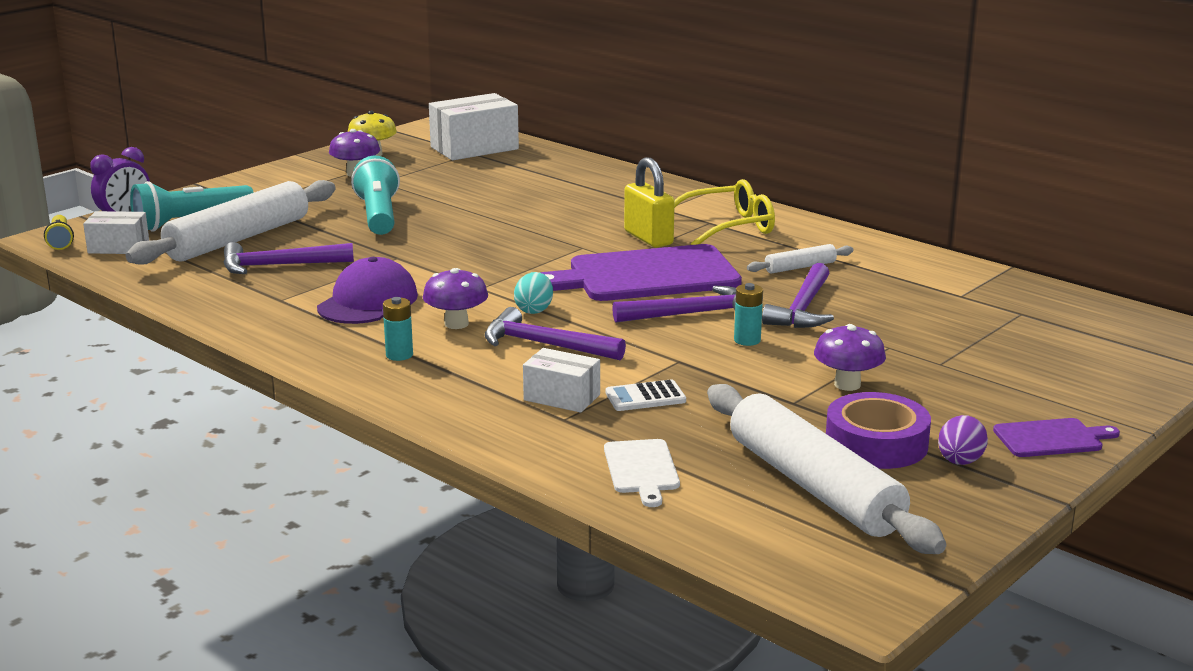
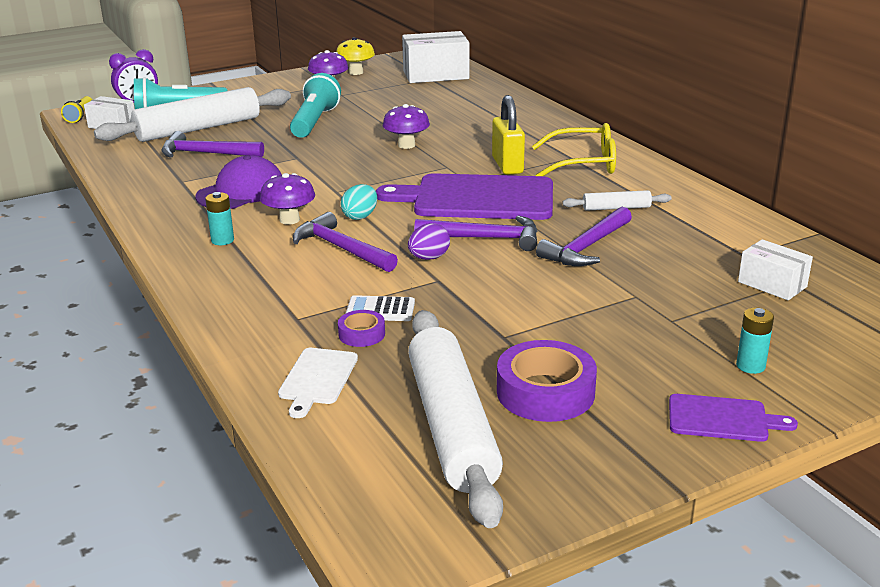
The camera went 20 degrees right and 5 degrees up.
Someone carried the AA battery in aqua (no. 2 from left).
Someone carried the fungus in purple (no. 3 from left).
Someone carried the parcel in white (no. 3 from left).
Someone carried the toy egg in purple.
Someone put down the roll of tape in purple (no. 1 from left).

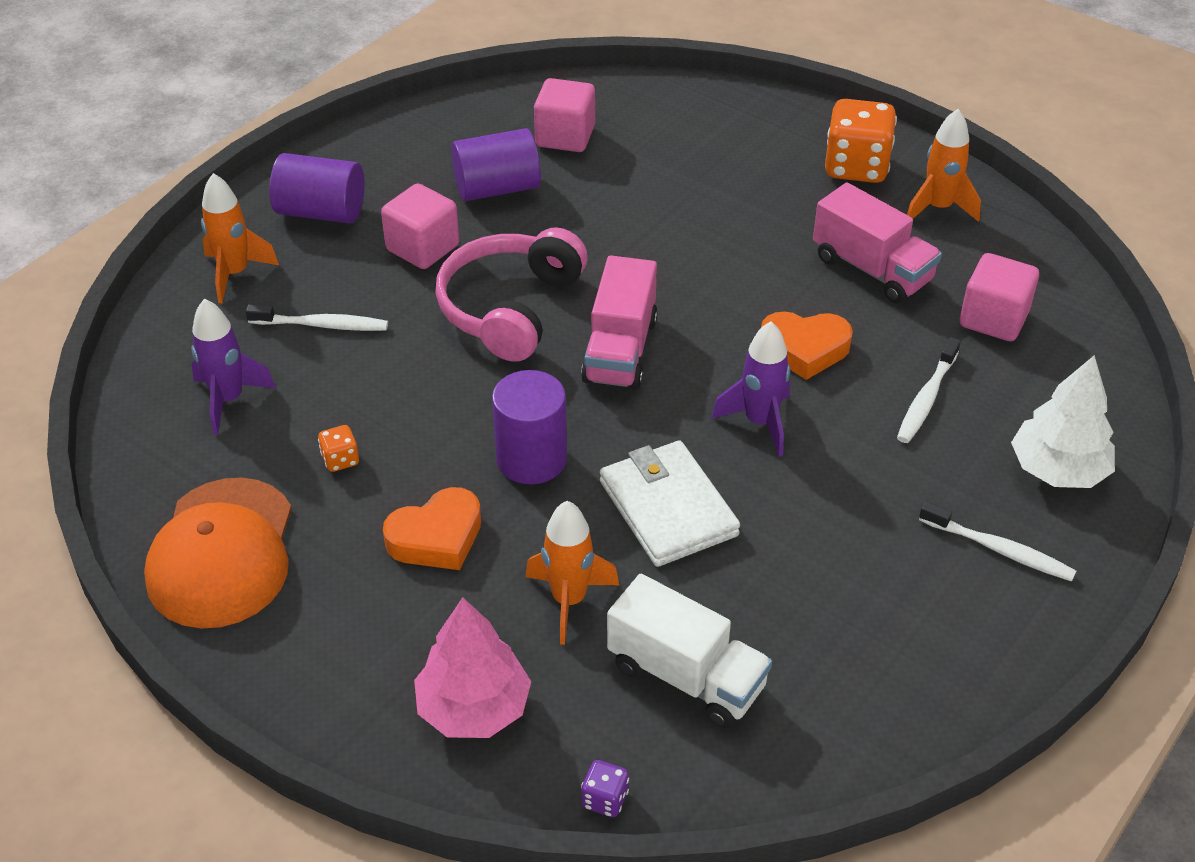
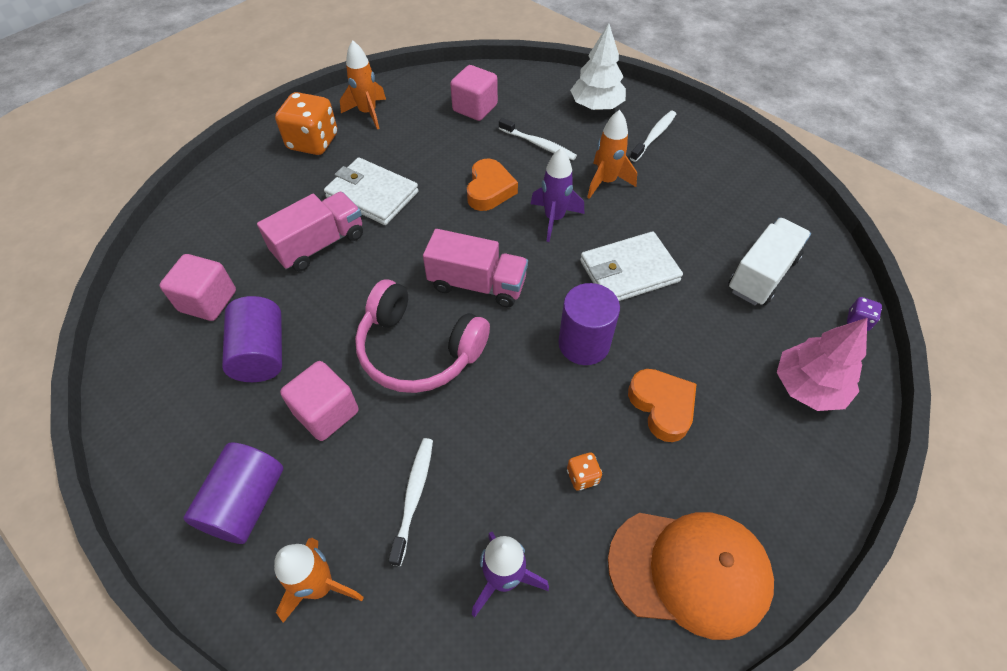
The camera went 85 degrees left and 10 degrees up.
Someone carried the lorry in rose-pink (no. 2 from left in the first image).
Someone carried the spaceship in bright orange (no. 2 from left in the first image).
Someone put down the billfold in white (no. 1 from left).

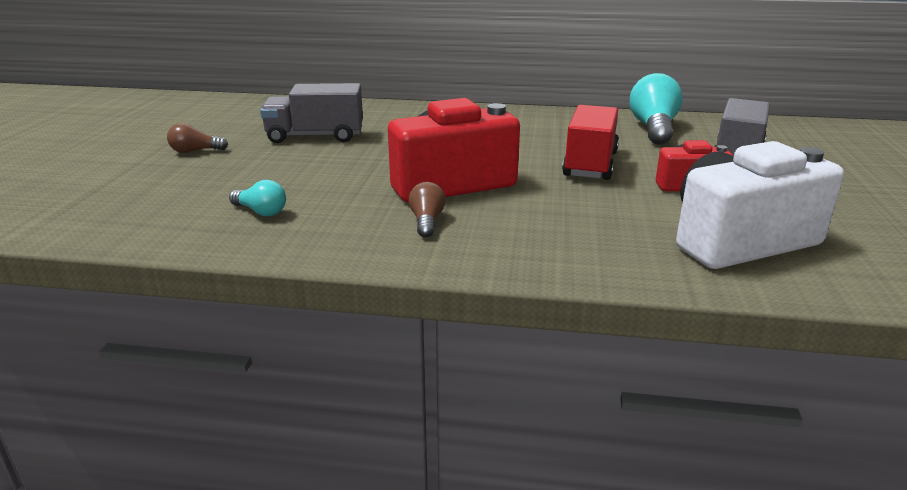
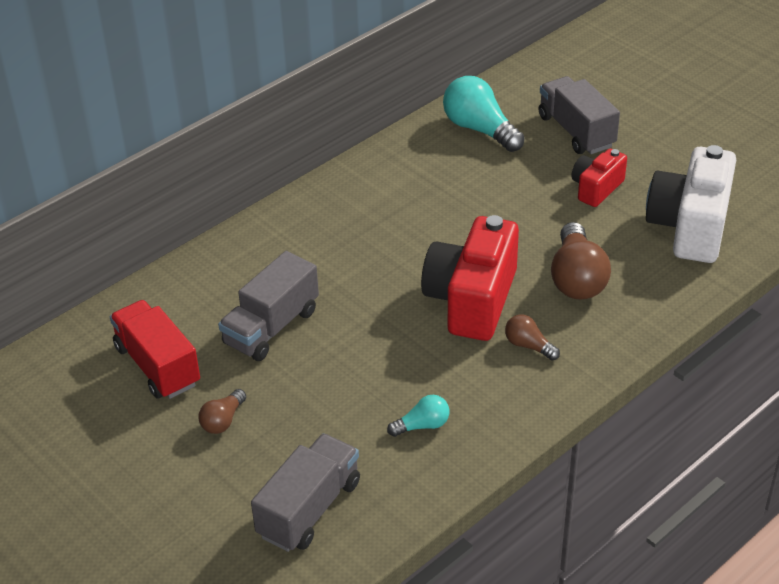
The camera went 50 degrees left and 15 degrees up.
Someone carried the lorry in red.
Someone put down the lightbulb in russet (no. 3 from left).
Someone put down the lorry in gray (no. 2 from left).

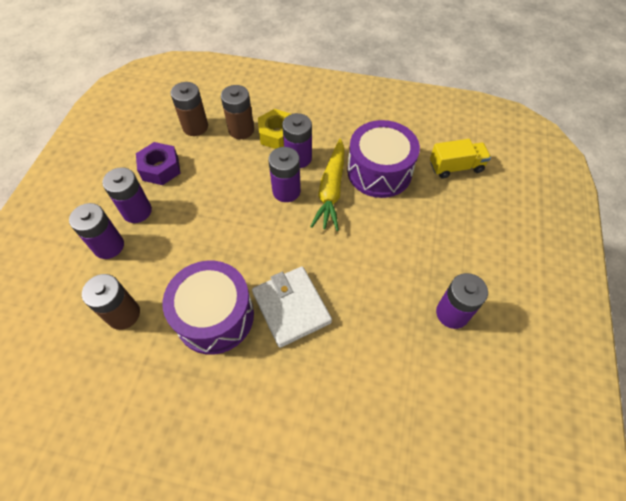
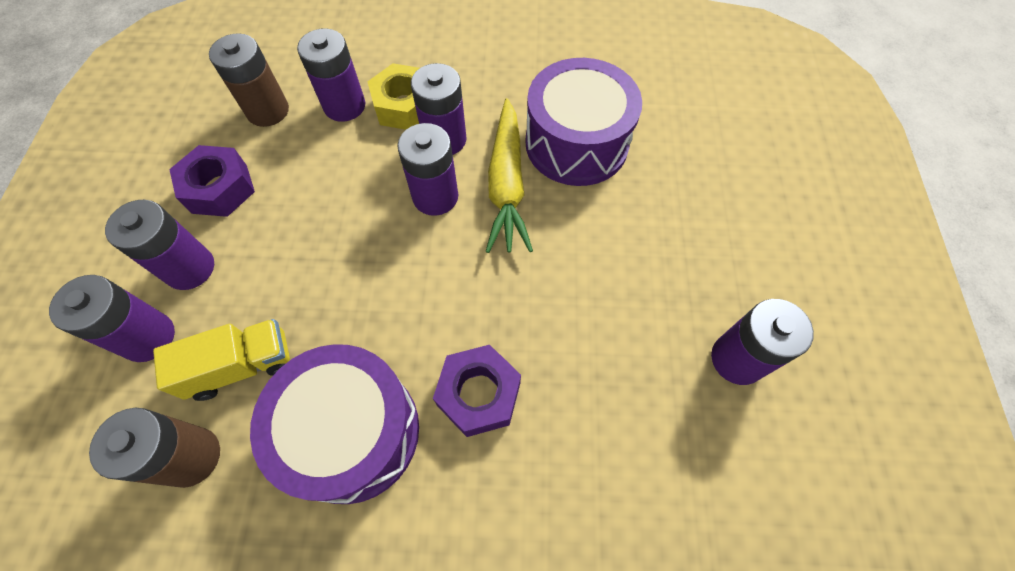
The camera went 10 degrees left and 5 degrees up.
Someone repainted the AA battery in russet (no. 3 from left), which became the AA battery in purple (no. 3 from left).
Someone carried the lorry in bright yellow.
Someone swapped the billfold in white for the nut in purple (no. 2 from left).

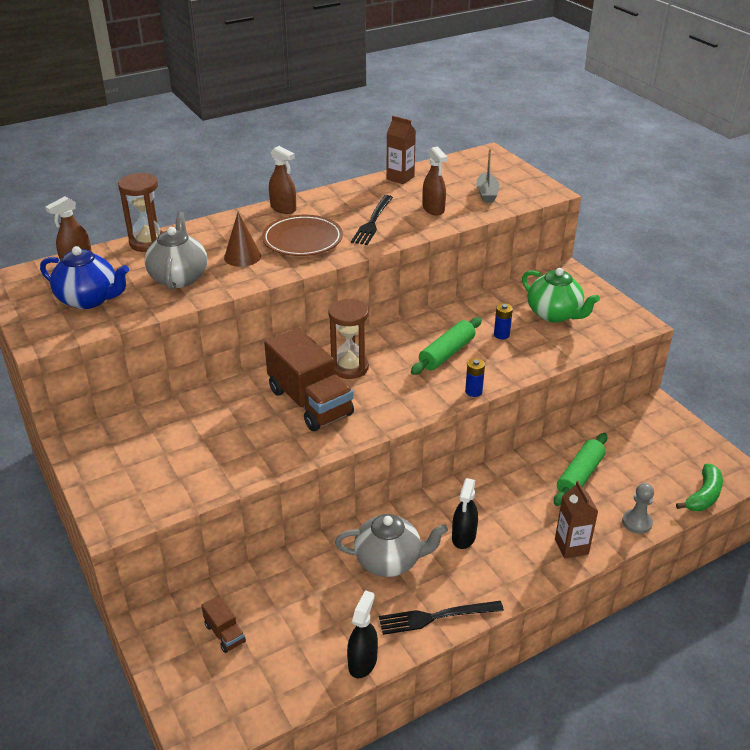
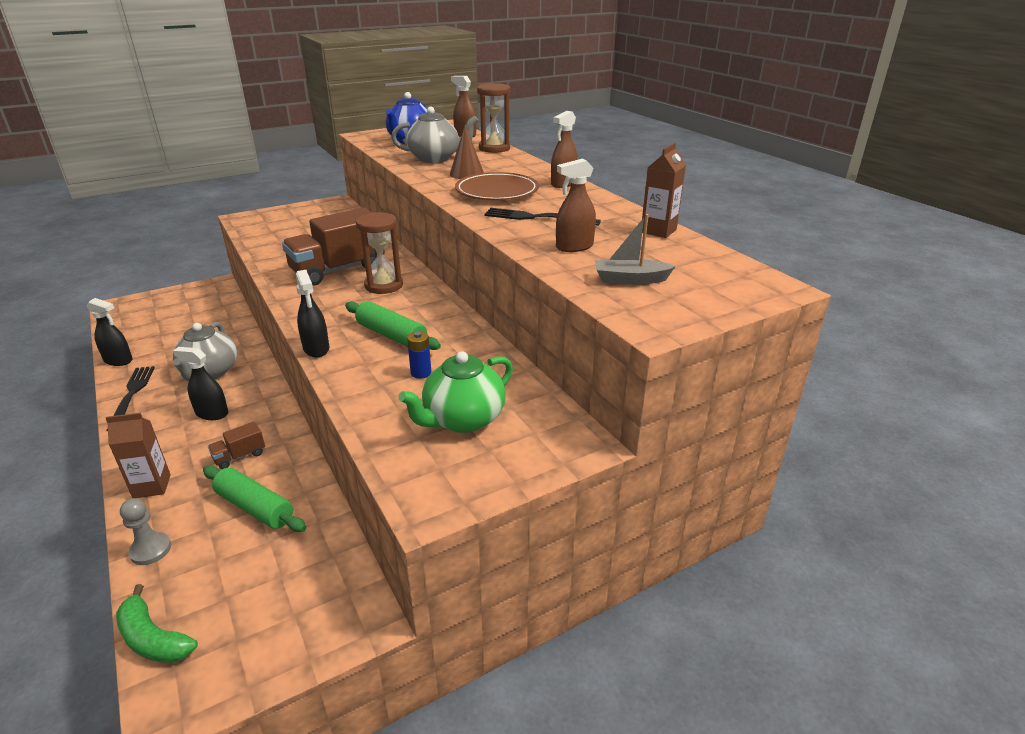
The camera went 90 degrees right and 5 degrees down.
Someone swapped the AA battery in cobalt (no. 1 from left) for the sprayer in ebony (no. 3 from left).
Someone carried the lorry in russet (no. 1 from left).

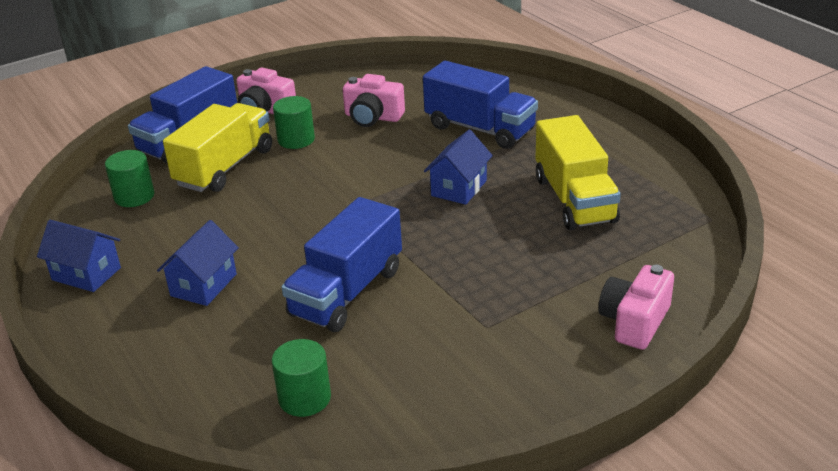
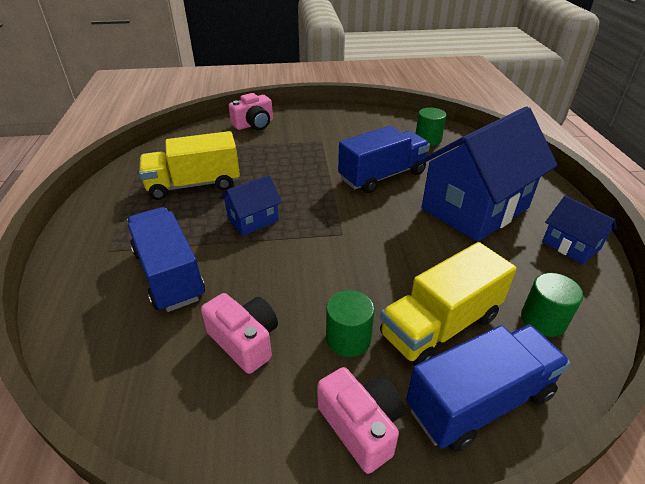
The camera went 155 degrees left and 5 degrees up.
Someone rotated the lorry in bright yellow (no. 2 from left in the first image) by 120 degrees counterclockwise.
Someone scaled the toy house in cobalt (no. 2 from left) by 2.17.

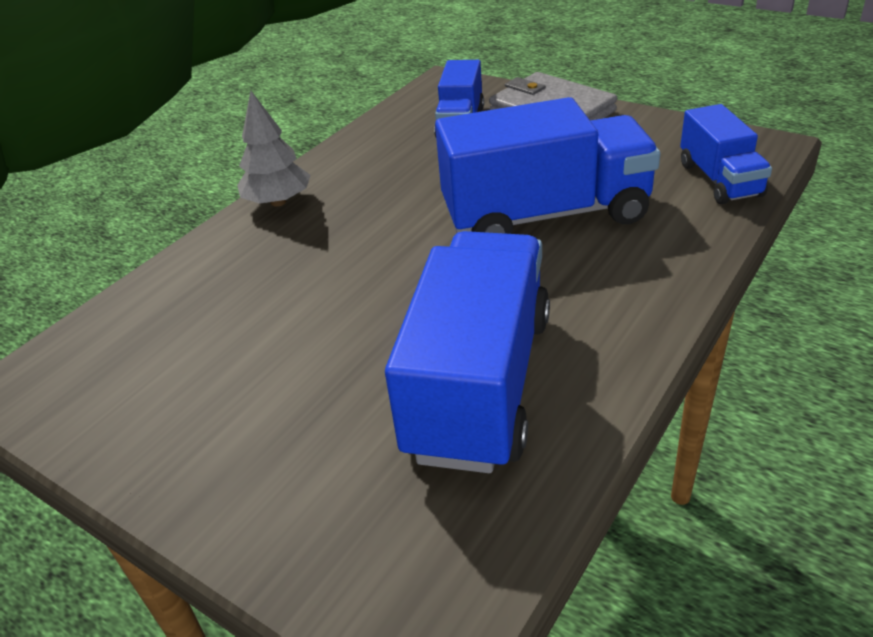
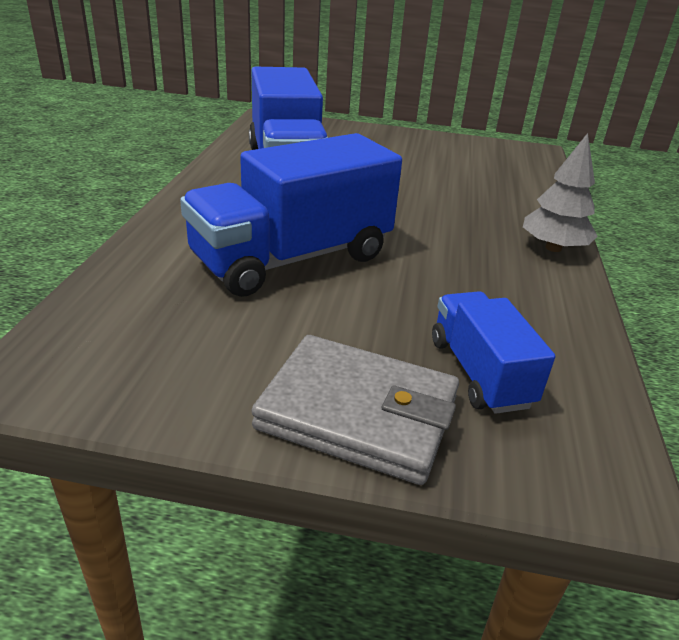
The camera went 150 degrees right and 5 degrees down.
Someone took away the lorry in cobalt (no. 4 from left).

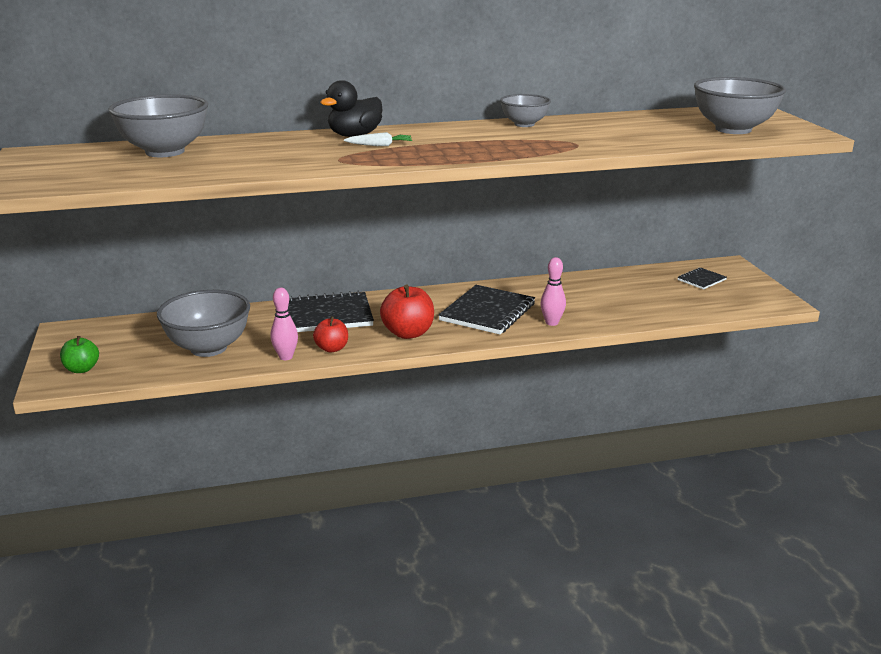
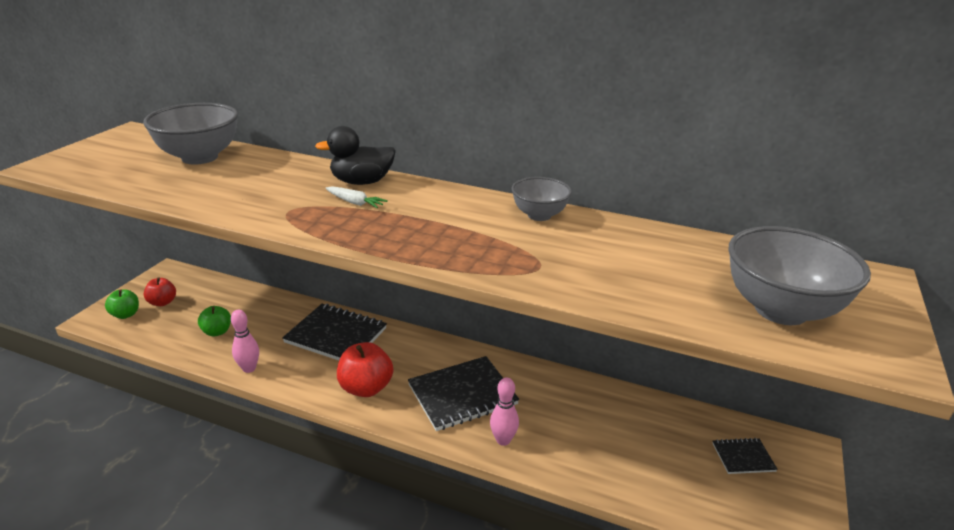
The camera went 35 degrees right and 5 degrees up.
Someone swapped the deep dish in gray (no. 2 from left) for the apple fruit in green (no. 2 from left).
Someone carried the apple fruit in red (no. 1 from left).

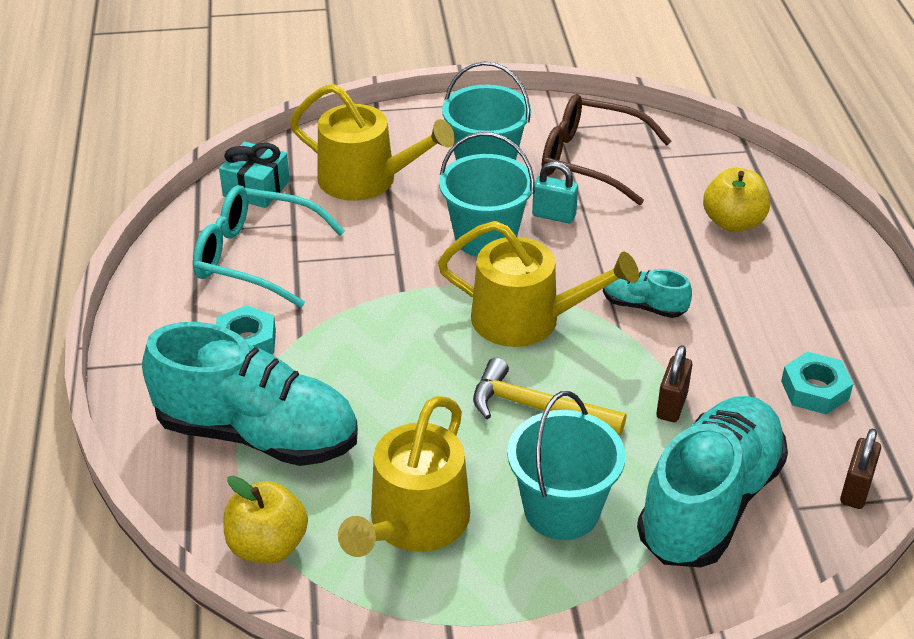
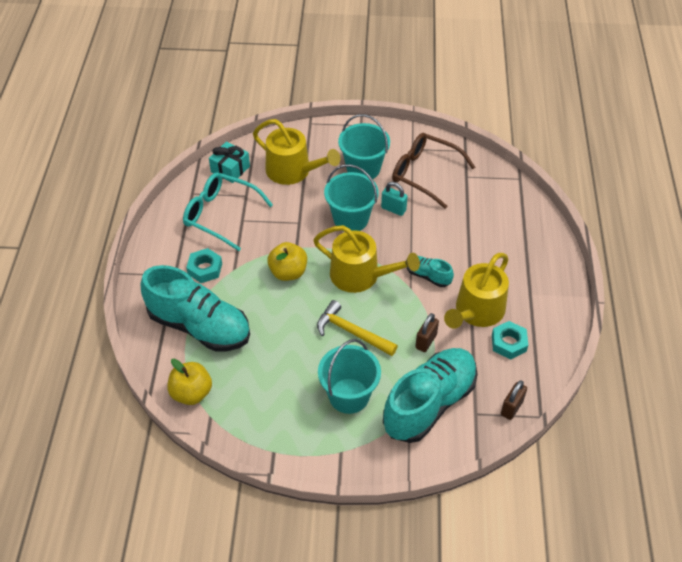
The camera went 10 degrees right and 10 degrees up.
Someone carried the apple fruit in bright yellow (no. 2 from left).
Someone carried the watering can in bright yellow (no. 2 from left in the first image).

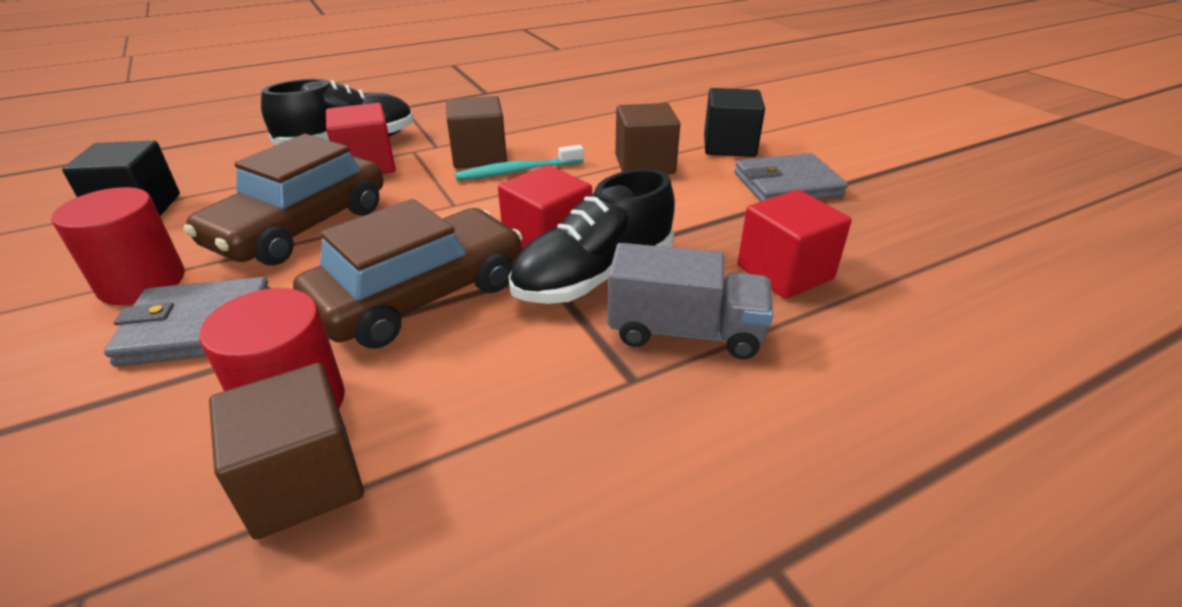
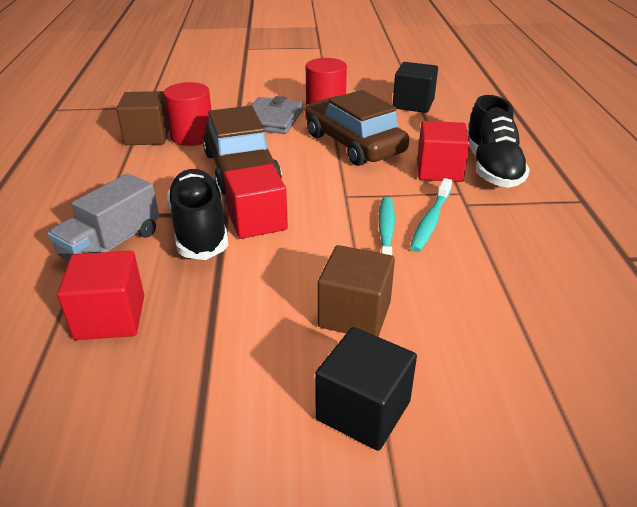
The camera went 115 degrees right and 0 degrees up.
Someone swapped the cube in russet (no. 2 from left) for the tooth brush in aqua (no. 2 from left).
Someone took away the billfold in gray (no. 2 from left).

